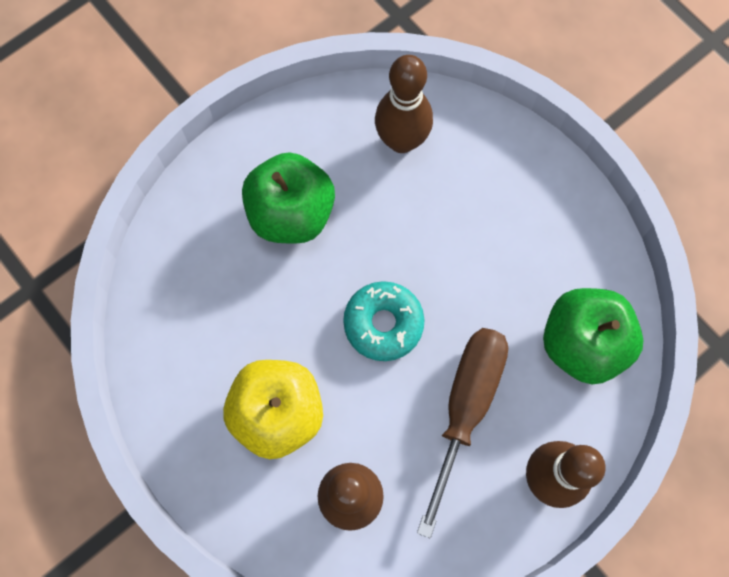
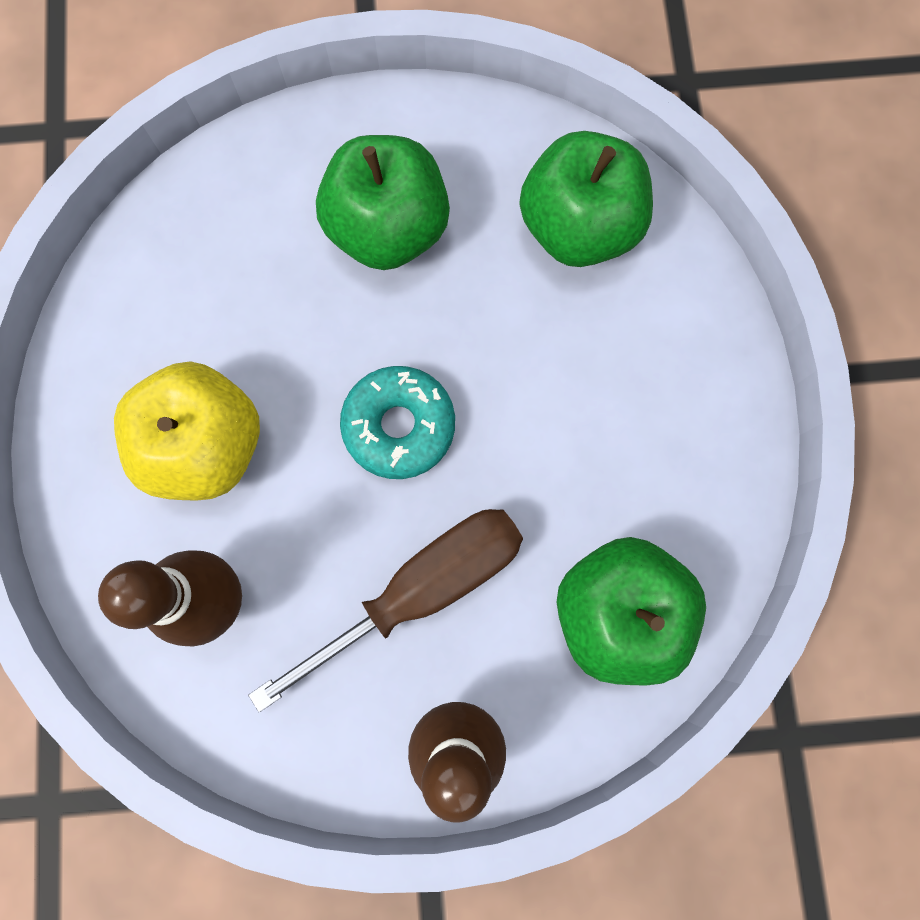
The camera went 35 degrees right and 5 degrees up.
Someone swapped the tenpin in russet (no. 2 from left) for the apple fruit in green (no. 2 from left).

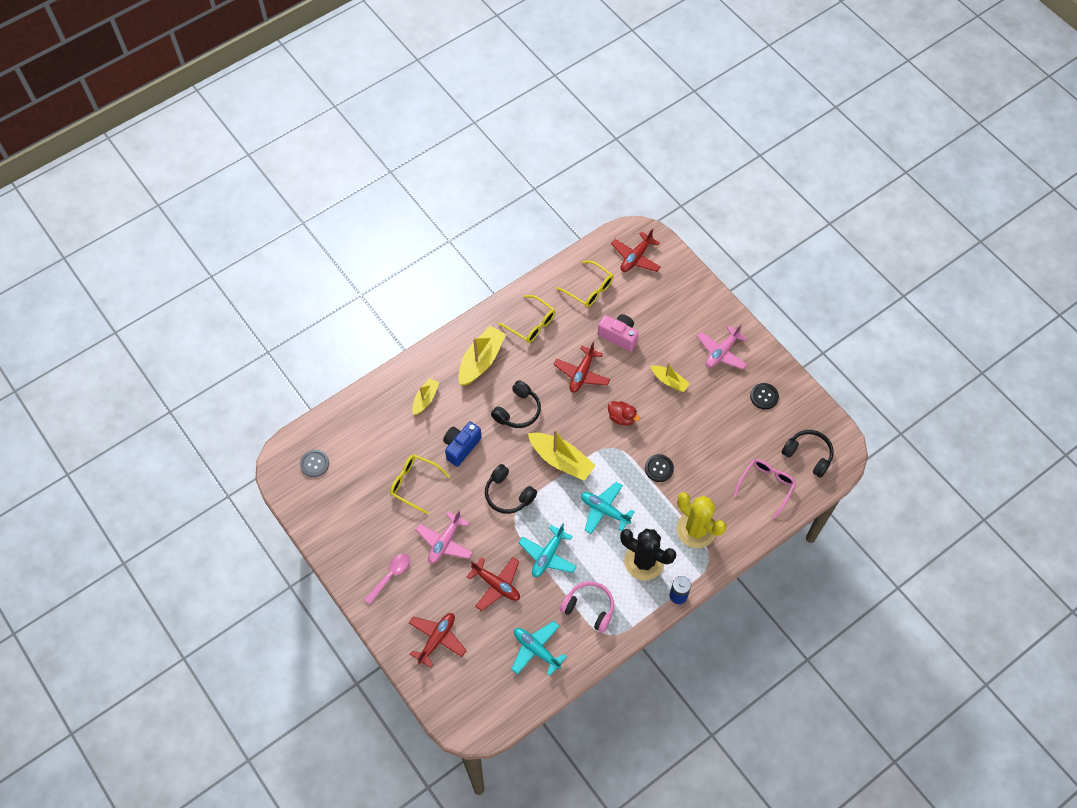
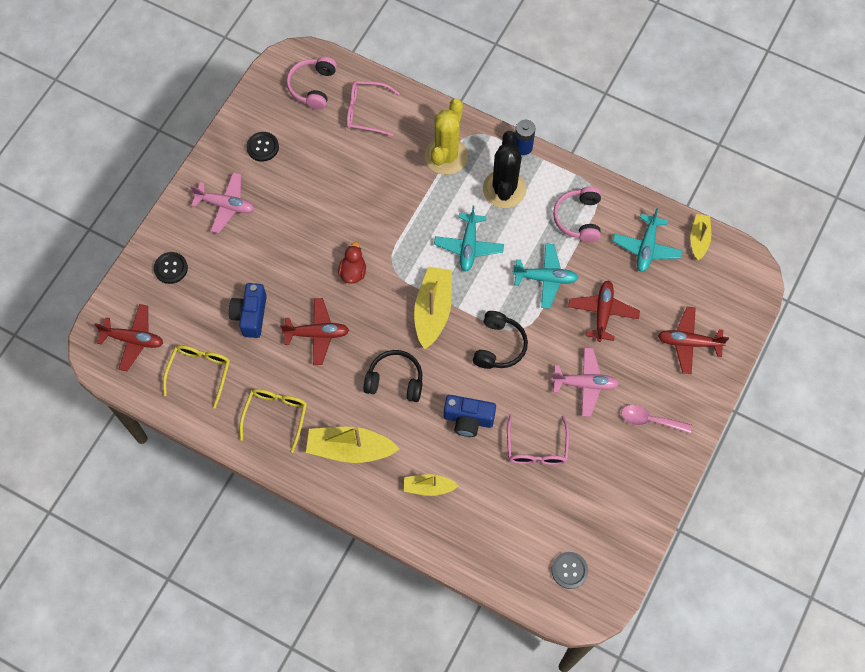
The camera went 115 degrees left and 5 degrees up.
Someone repainted the compact camera in rose-pink, which became the compact camera in cobalt (no. 1 from left).
Someone carried the boat in bright yellow (no. 4 from left).
Someone repainted the headset in ebony (no. 3 from left), which became the headset in rose-pink (no. 1 from left).
Someone repainted the glasses in bright yellow (no. 1 from left), which became the glasses in rose-pink (no. 2 from left).
Someone carried the shirt button in ebony (no. 1 from left).

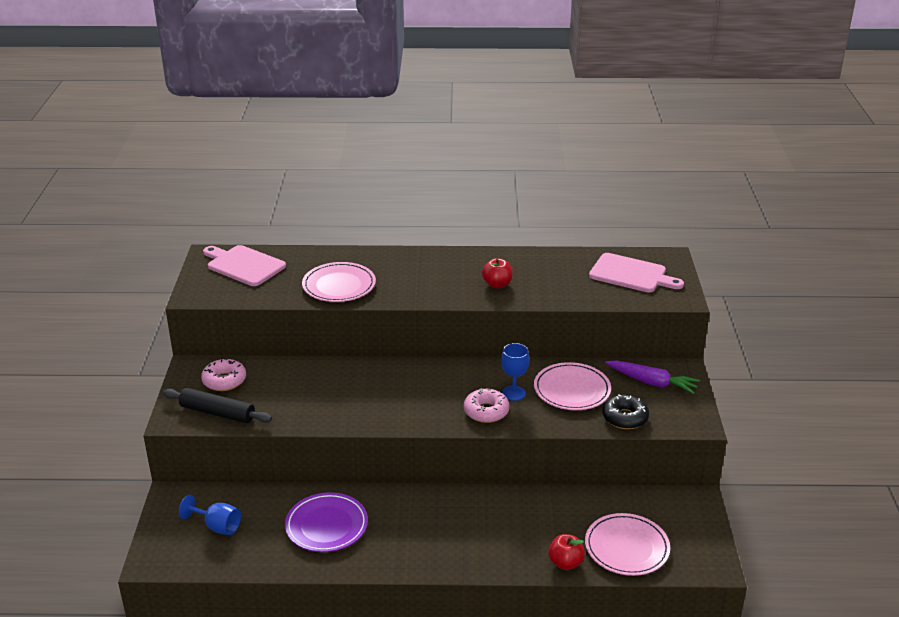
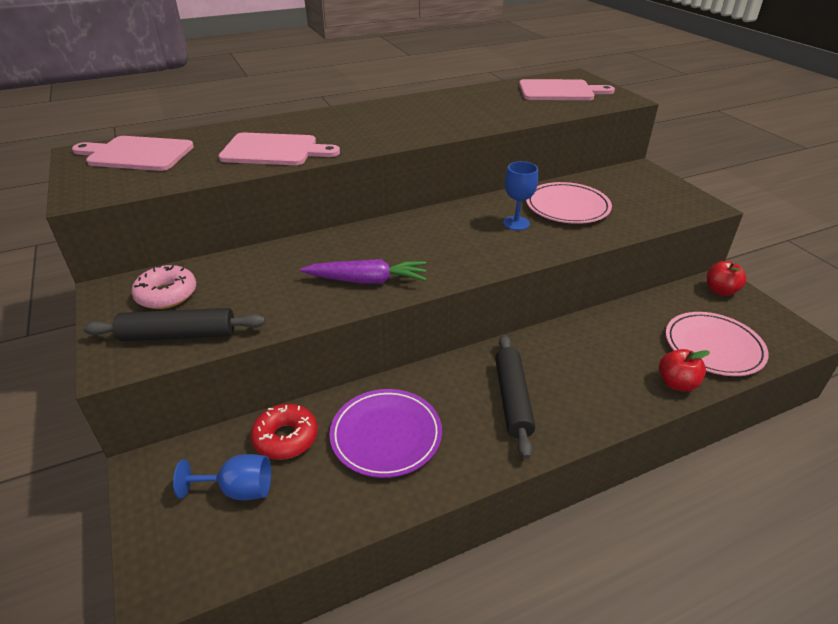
The camera went 25 degrees left and 5 degrees up.
Someone carried the apple fruit in red (no. 1 from left in the first image).
Someone swapped the dinner plate in rose-pink (no. 1 from left) for the bread board in rose-pink (no. 2 from left).
Someone carried the root vegetable in purple.
Someone took away the donut in rose-pink (no. 2 from left).
Someone took away the donut in ebony.
Someone put down the dough roller in ebony (no. 2 from left).
Someone put down the donut in red.

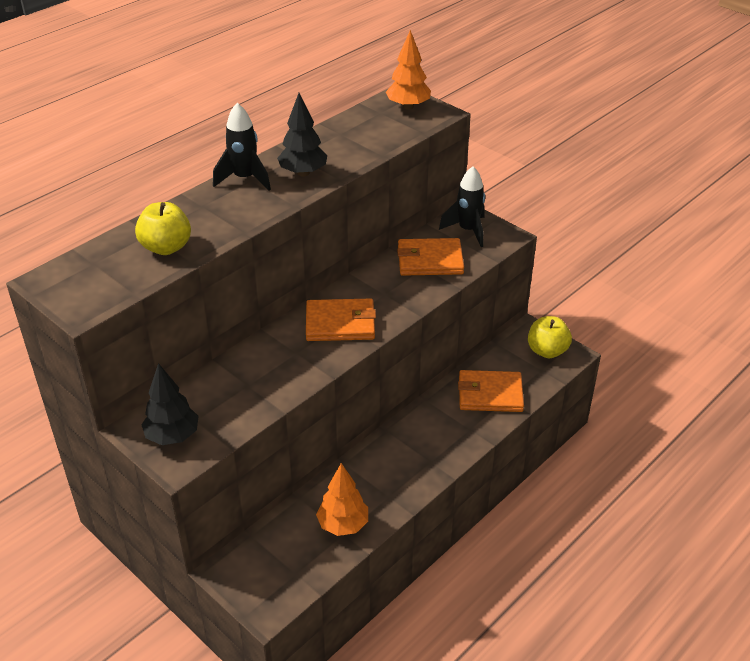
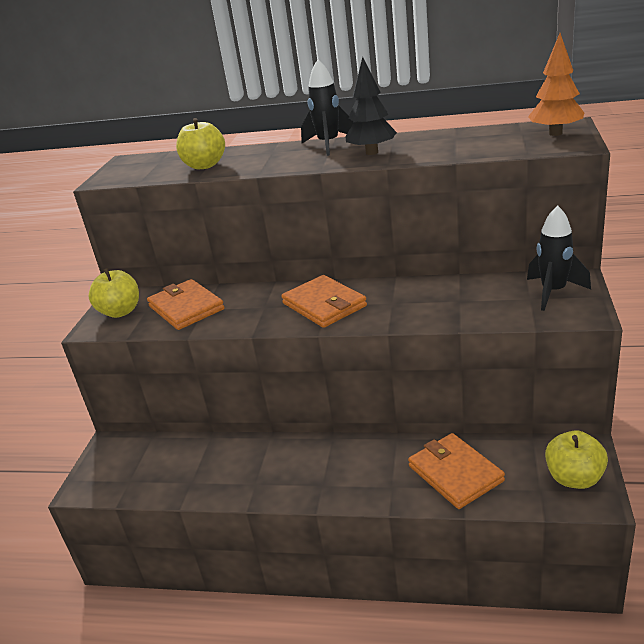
The camera went 60 degrees right and 10 degrees down.
Someone carried the billfold in bright orange (no. 2 from left in the first image).
Someone swapped the toy tree in ebony (no. 1 from left) for the apple fruit in bright yellow (no. 1 from left).
Someone took away the toy tree in bright orange (no. 1 from left).

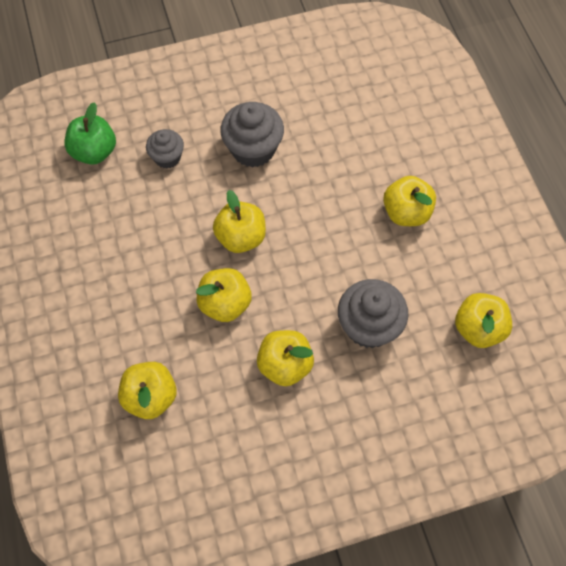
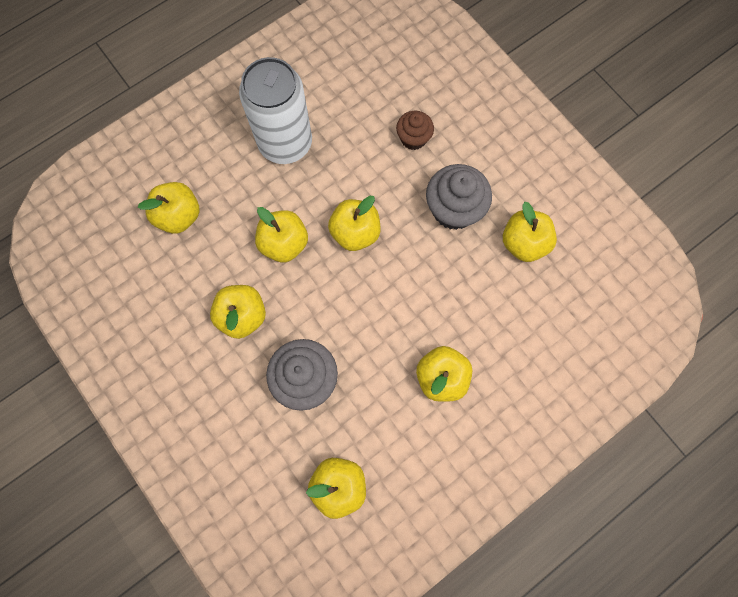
The camera went 70 degrees right and 10 degrees up.
Someone took away the apple fruit in green.
Someone repainted the cupcake in gray (no. 1 from left), which became the cupcake in russet.
Someone put down the can in white.
Someone put down the apple fruit in bright yellow (no. 7 from left).

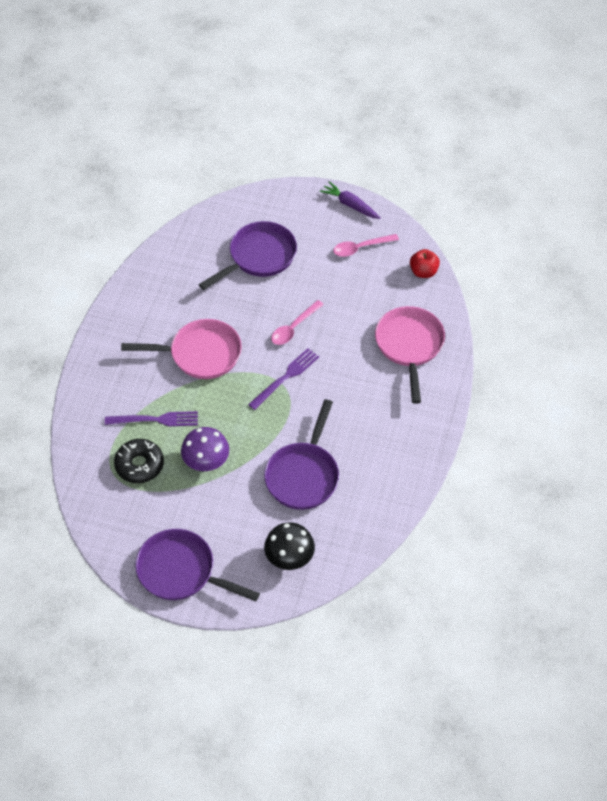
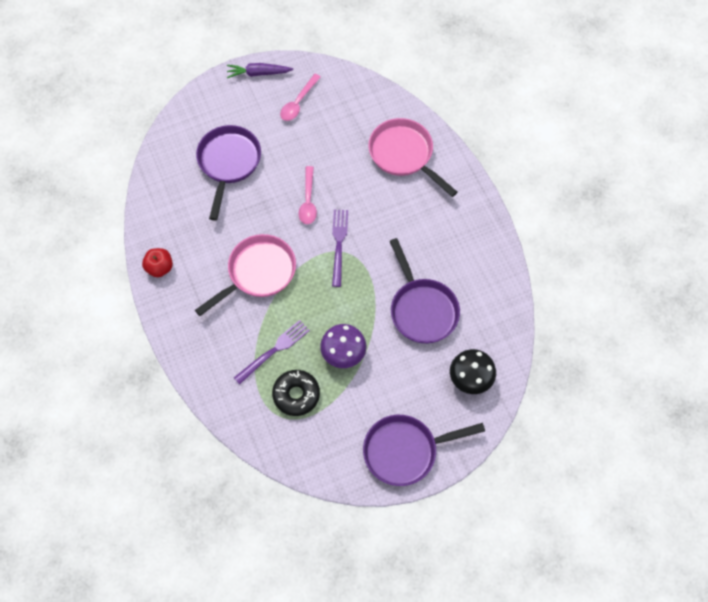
The camera went 40 degrees left and 10 degrees up.
Someone carried the apple fruit in red.

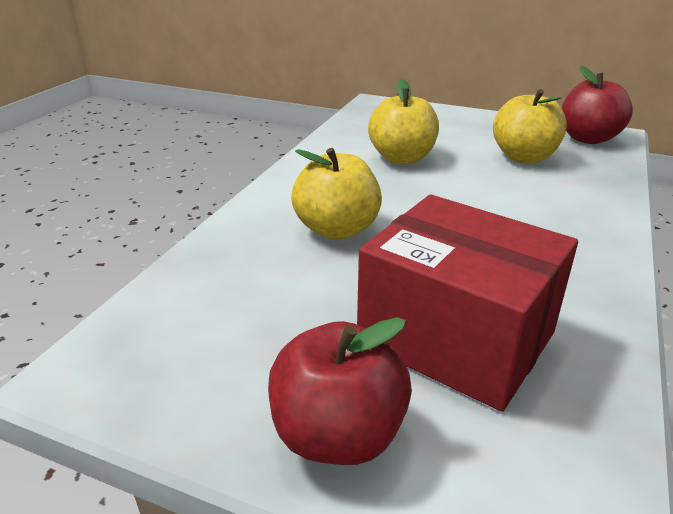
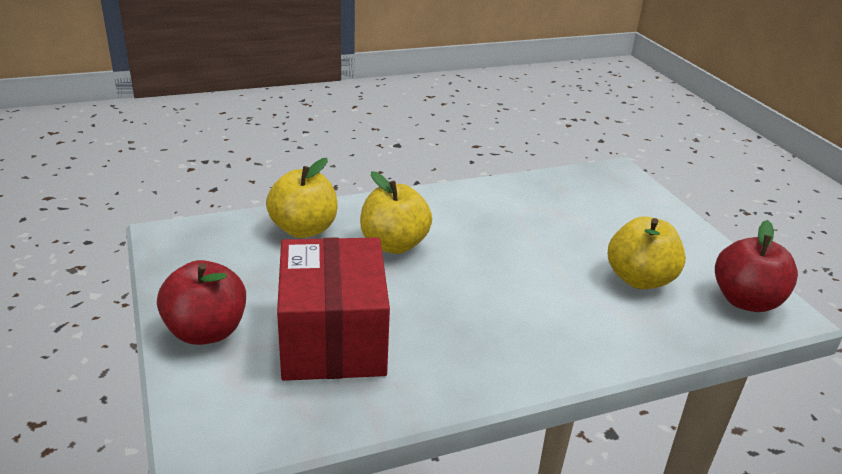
The camera went 45 degrees right and 0 degrees up.
Someone carried the apple fruit in bright yellow (no. 2 from left in the first image).

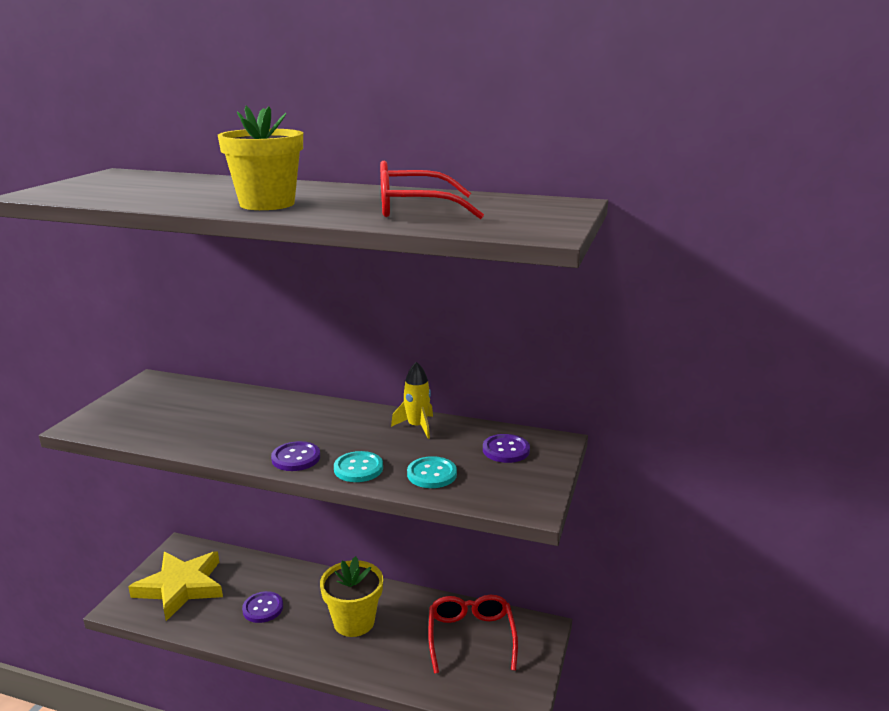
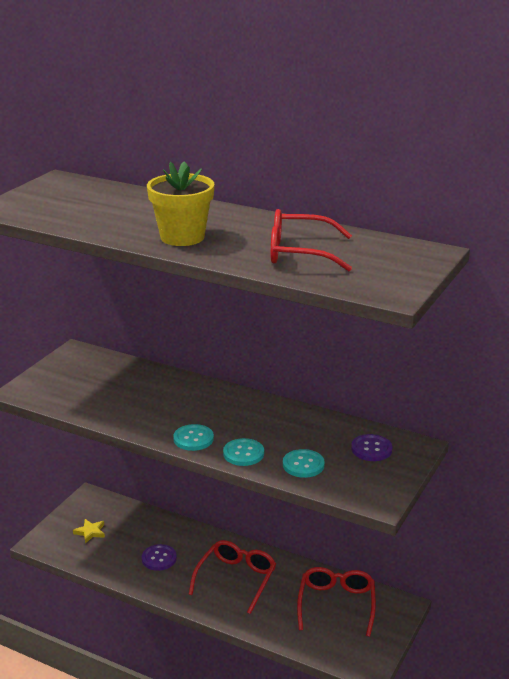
The camera went 10 degrees right and 5 degrees up.
Someone took away the spaceship in bright yellow.
Someone repainted the shirt button in purple (no. 2 from left), which became the shirt button in aqua (no. 1 from left).
Someone scaled the star shape in bright yellow by 0.41.
Someone swapped the potted plant in bright yellow (no. 2 from left) for the glasses in red (no. 1 from left).

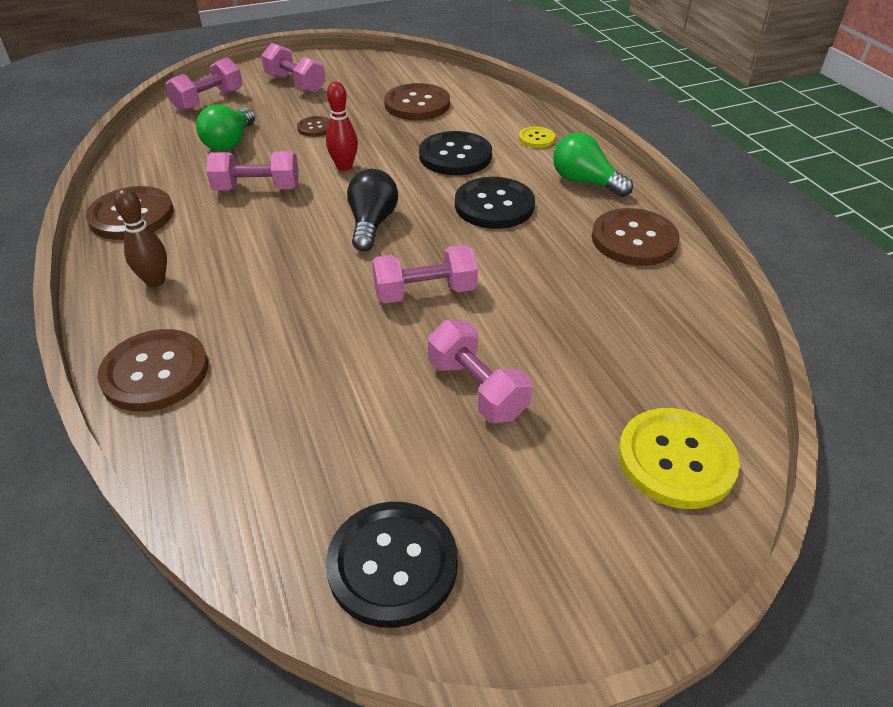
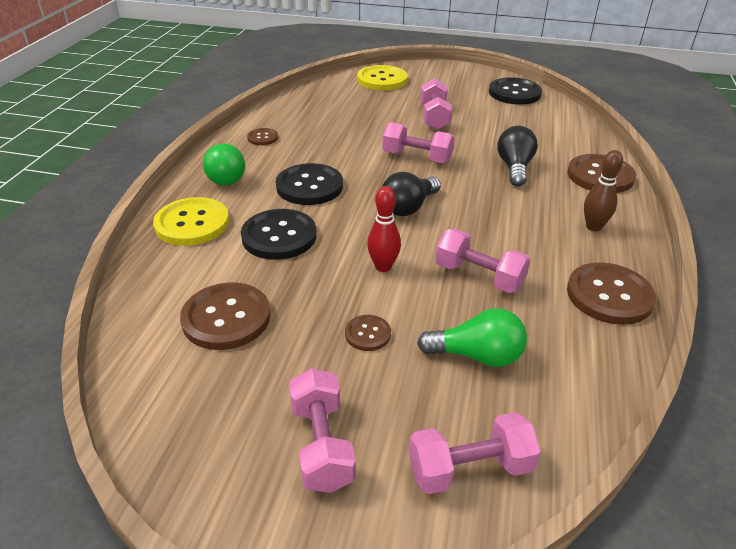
The camera went 145 degrees left and 5 degrees down.
Someone rotated the lightbulb in green (no. 1 from left in the first image) by 45 degrees clockwise.
Someone scaled the shirt button in bright yellow (no. 1 from left) by 1.95.
Someone scaled the shirt button in russet (no. 5 from left in the first image) by 0.51.
Someone put down the lightbulb in ebony (no. 2 from left).

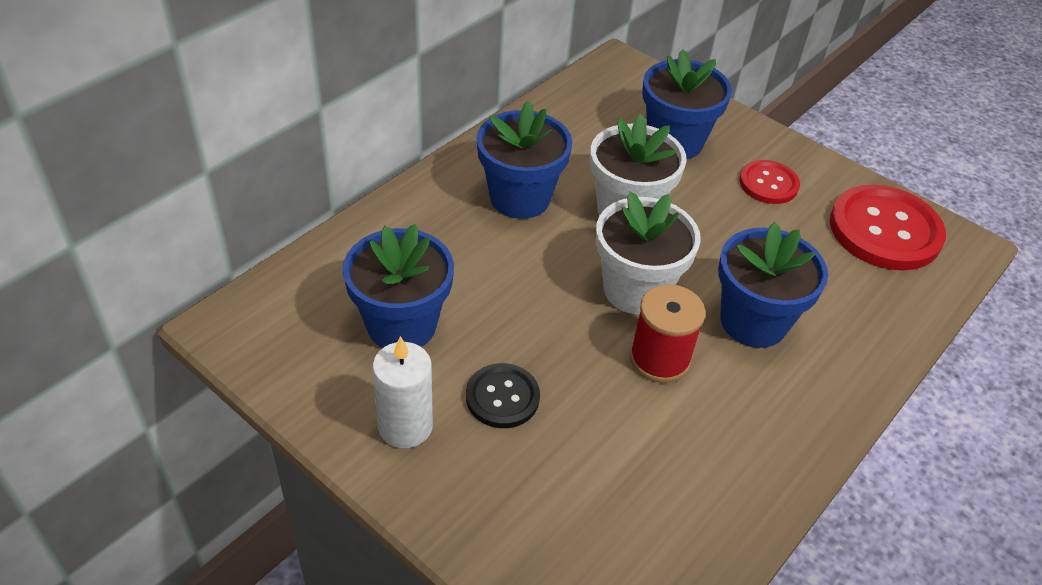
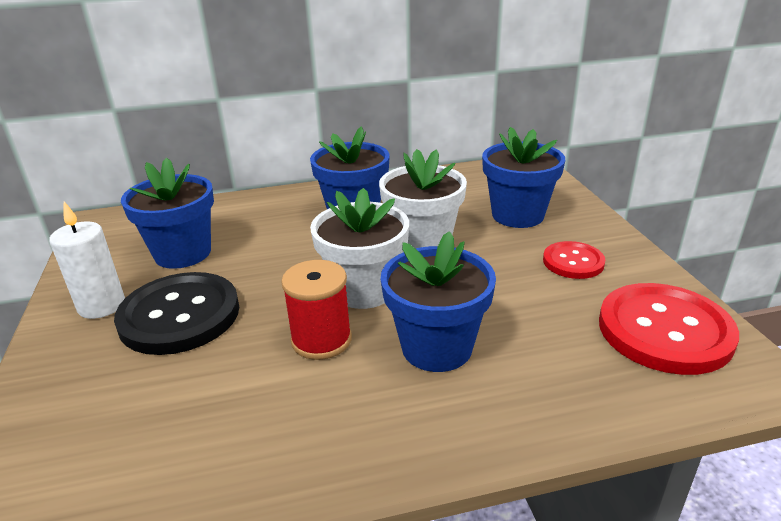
The camera went 40 degrees right and 15 degrees down.
Someone scaled the shirt button in ebony by 1.80.

